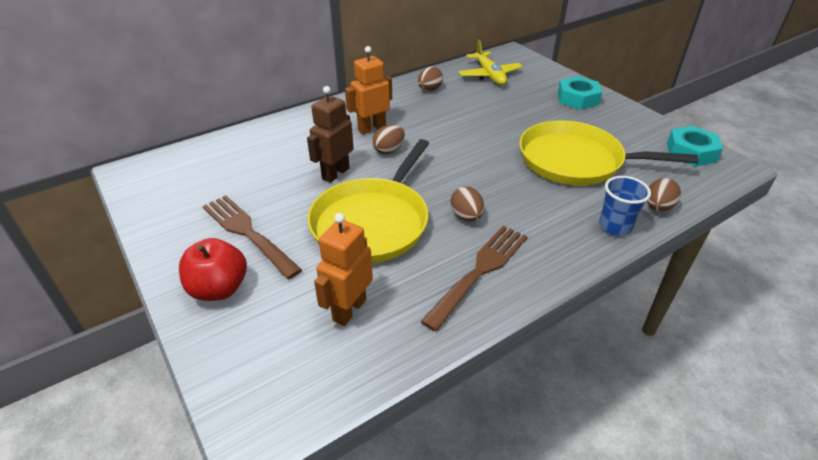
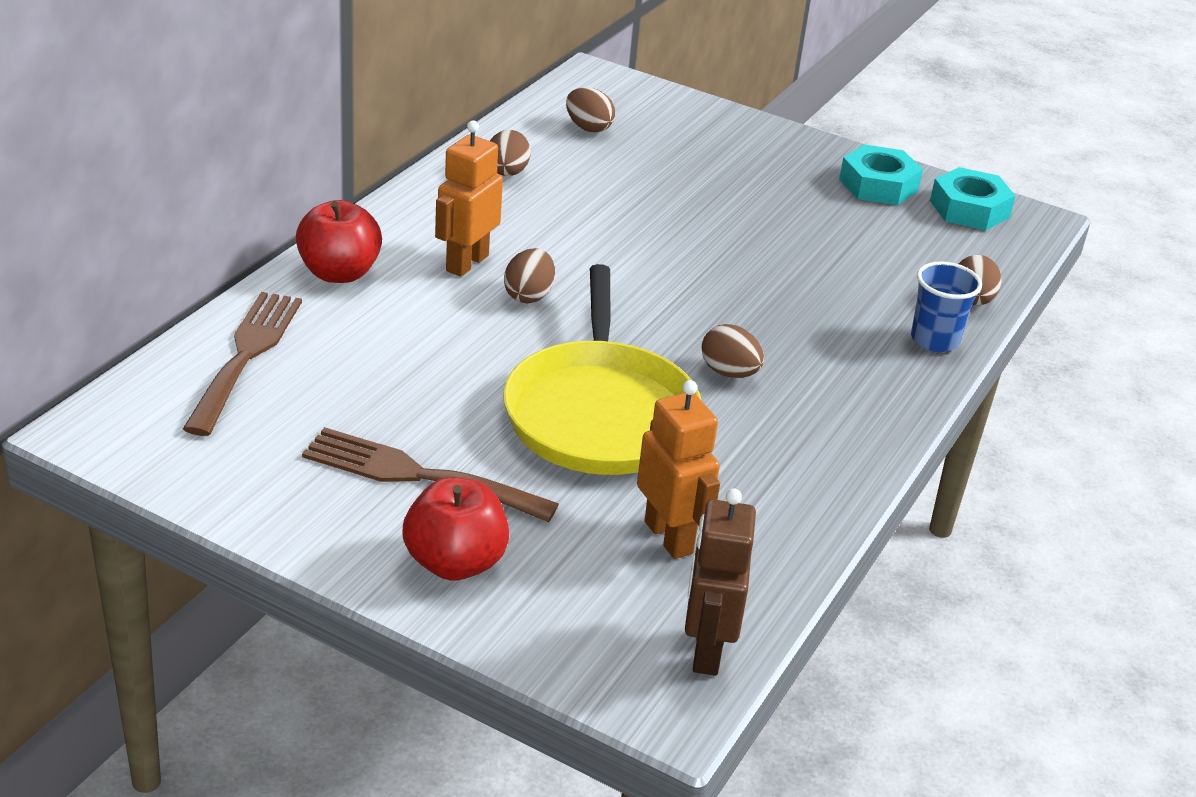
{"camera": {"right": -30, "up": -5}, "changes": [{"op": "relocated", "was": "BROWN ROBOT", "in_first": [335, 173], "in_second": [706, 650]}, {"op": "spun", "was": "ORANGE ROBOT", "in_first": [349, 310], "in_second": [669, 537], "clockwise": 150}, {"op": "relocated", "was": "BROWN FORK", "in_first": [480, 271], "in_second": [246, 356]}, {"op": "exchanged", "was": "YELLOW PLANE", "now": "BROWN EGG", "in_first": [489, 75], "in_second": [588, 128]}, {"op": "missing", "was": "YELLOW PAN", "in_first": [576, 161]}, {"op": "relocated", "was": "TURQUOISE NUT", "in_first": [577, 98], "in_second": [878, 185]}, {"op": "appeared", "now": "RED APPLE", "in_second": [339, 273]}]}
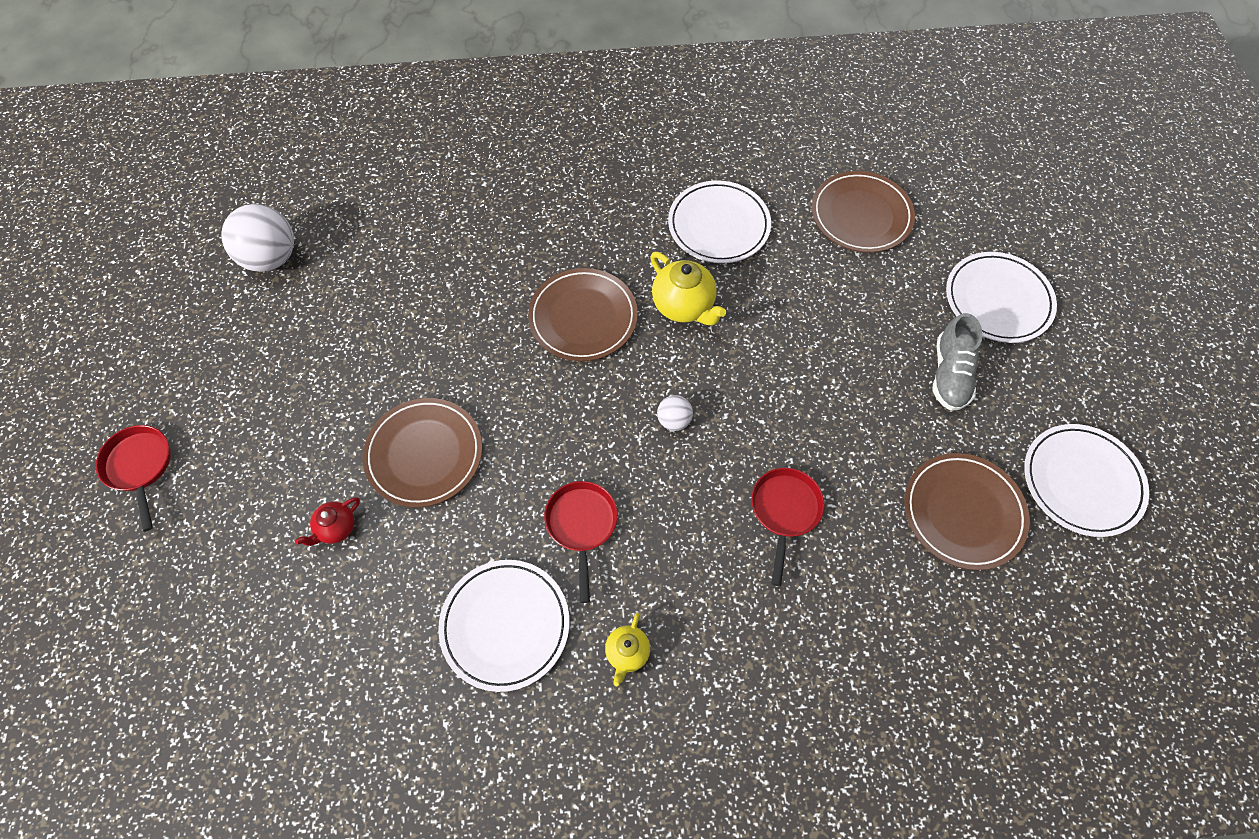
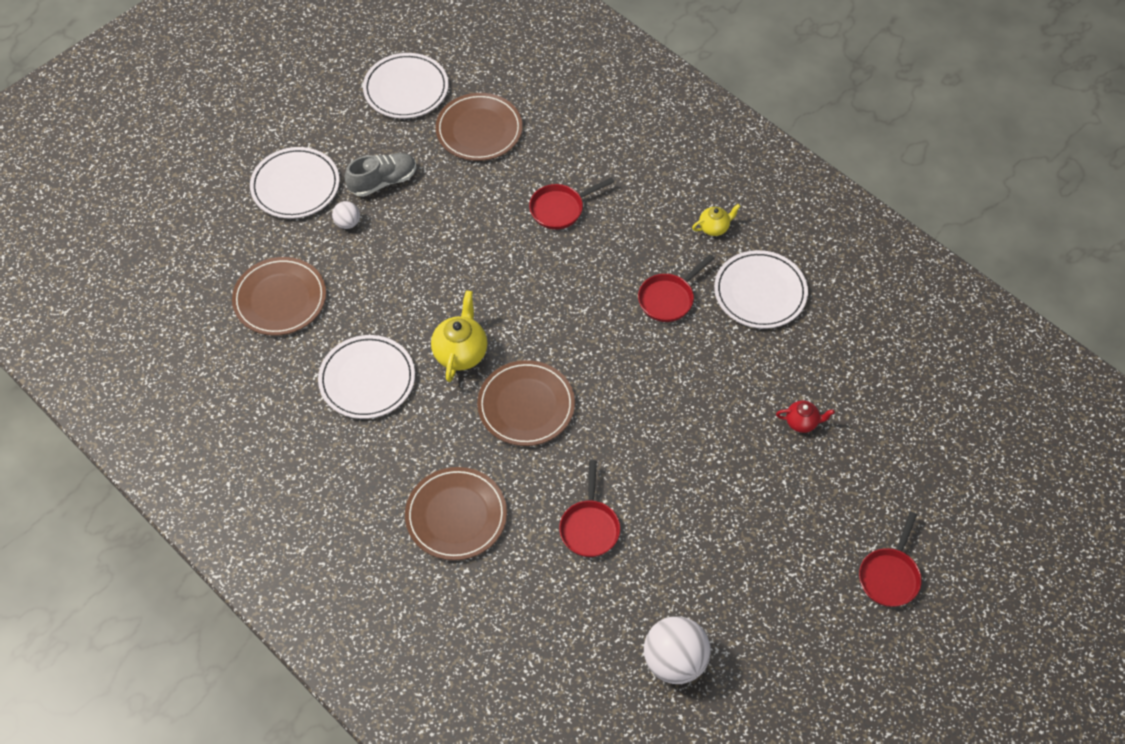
{"camera": {"right": -130, "up": -5}, "changes": [{"op": "relocated", "was": "BROWN PLATE", "in_first": [424, 454], "in_second": [456, 516]}, {"op": "relocated", "was": "WHITE BALL", "in_first": [674, 420], "in_second": [347, 223]}, {"op": "appeared", "now": "RED PAN", "in_second": [589, 527]}]}
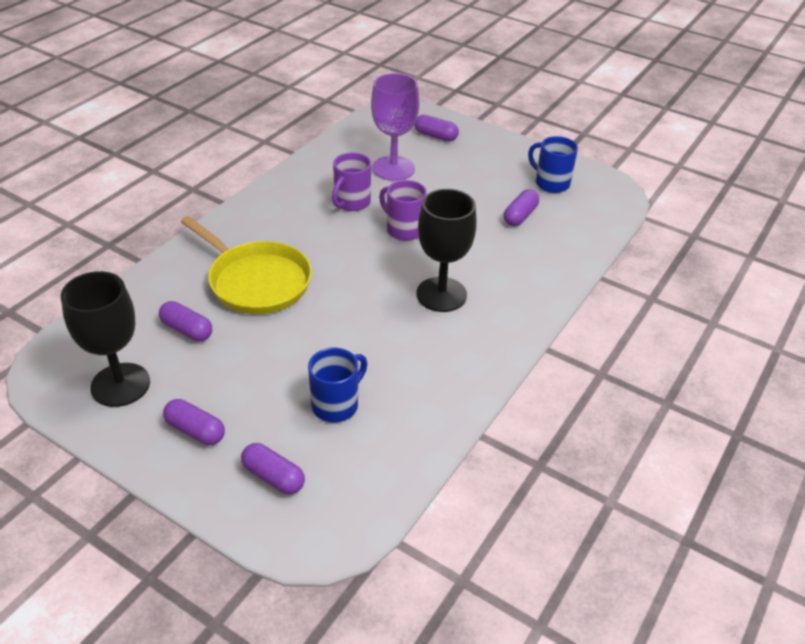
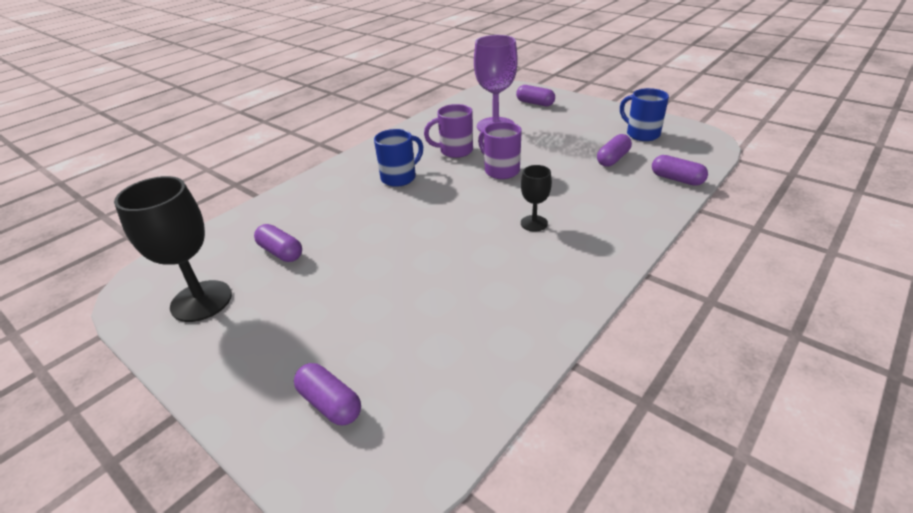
{"camera": {"right": 10, "up": -5}, "changes": [{"op": "relocated", "was": "PURPLE CAPSULE", "in_first": [195, 431], "in_second": [676, 179]}, {"op": "missing", "was": "YELLOW PAN", "in_first": [256, 281]}, {"op": "relocated", "was": "BLUE MUG", "in_first": [336, 405], "in_second": [400, 177]}, {"op": "spun", "was": "PURPLE MUG", "in_first": [351, 203], "in_second": [455, 151], "clockwise": 45}, {"op": "size", "was": "BLACK GOBLET", "in_first": [441, 294], "in_second": [534, 223], "ratio": 0.53}]}
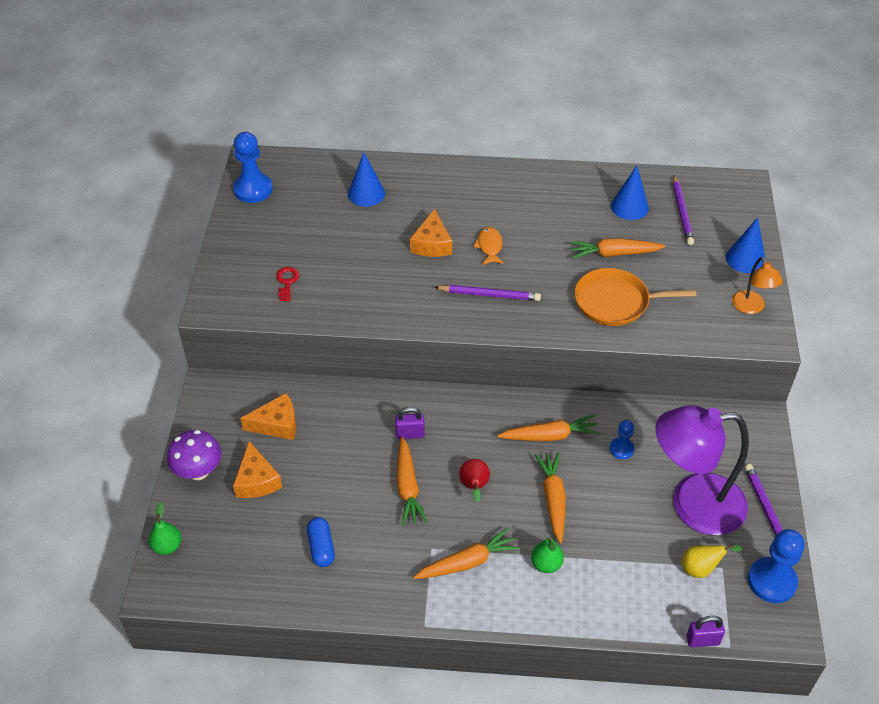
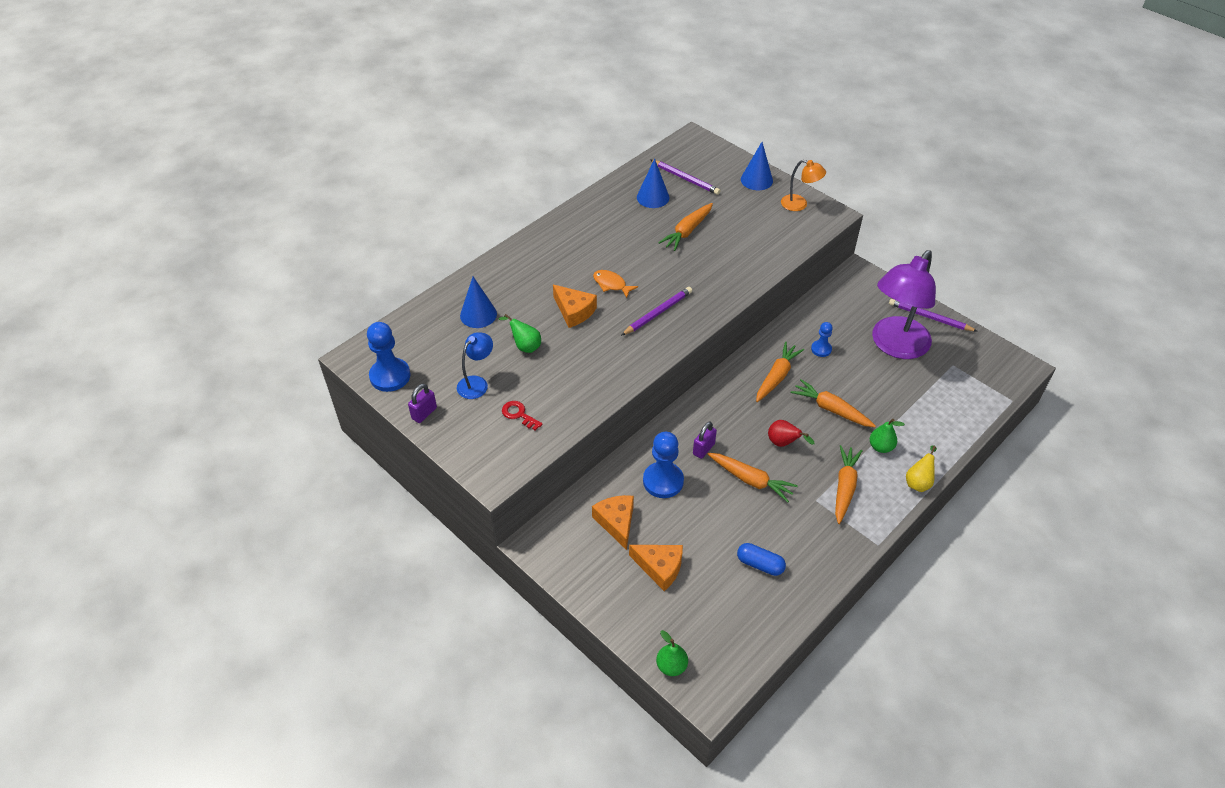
{"camera": {"right": -50, "up": 0}, "changes": [{"op": "missing", "was": "PURPLE MUSHROOM", "in_first": [198, 471]}, {"op": "spun", "was": "ORANGE CHEESE", "in_first": [276, 424], "in_second": [616, 522], "clockwise": -45}, {"op": "missing", "was": "ORANGE PAN", "in_first": [615, 302]}, {"op": "relocated", "was": "YELLOW PEAR", "in_first": [701, 568], "in_second": [918, 482]}, {"op": "relocated", "was": "PURPLE PADLOCK", "in_first": [702, 640], "in_second": [424, 413]}, {"op": "relocated", "was": "BLUE PAWN", "in_first": [772, 581], "in_second": [663, 481]}, {"op": "appeared", "now": "BLUE LAMP", "in_second": [477, 383]}, {"op": "appeared", "now": "GREEN PEAR", "in_second": [525, 346]}]}
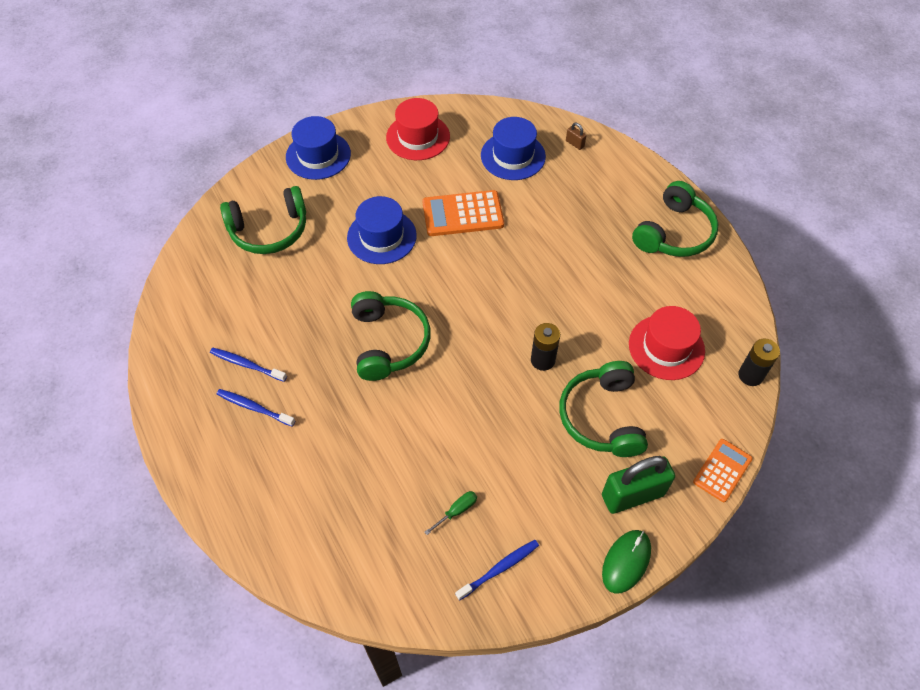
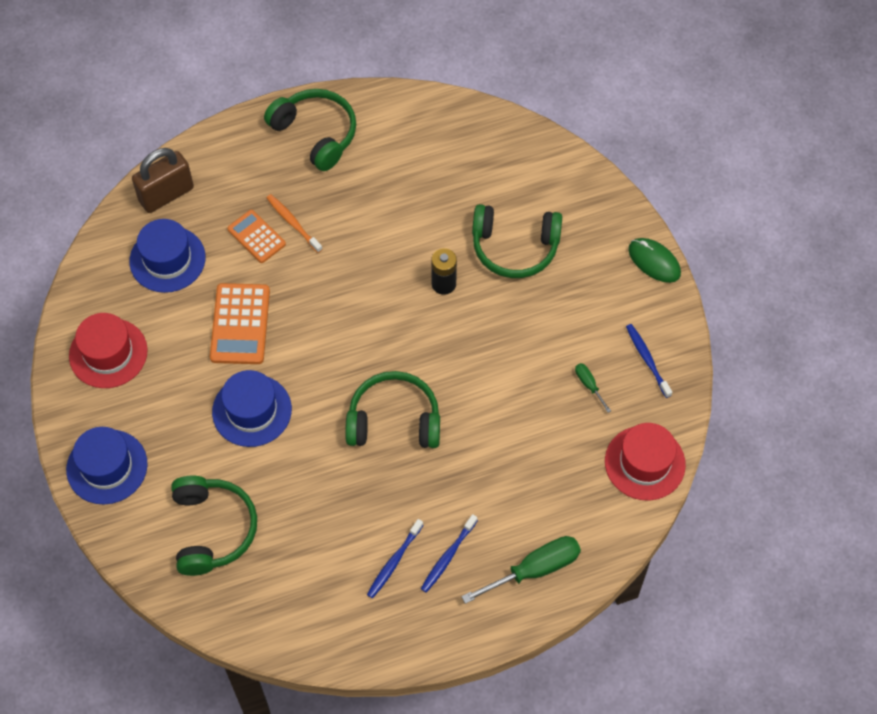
{"camera": {"right": -80, "up": 5}, "changes": [{"op": "size", "was": "BROWN PADLOCK", "in_first": [575, 144], "in_second": [166, 194], "ratio": 2.43}, {"op": "missing", "was": "GREEN PADLOCK", "in_first": [632, 495]}, {"op": "relocated", "was": "RED HAT", "in_first": [666, 347], "in_second": [645, 463]}, {"op": "relocated", "was": "ORANGE CALCULATOR", "in_first": [722, 470], "in_second": [256, 237]}, {"op": "missing", "was": "BLACK BATTERY", "in_first": [750, 375]}, {"op": "appeared", "now": "ORANGE TOOTHBRUSH", "in_second": [293, 223]}, {"op": "appeared", "now": "GREEN SCREWDRIVER", "in_second": [535, 569]}]}
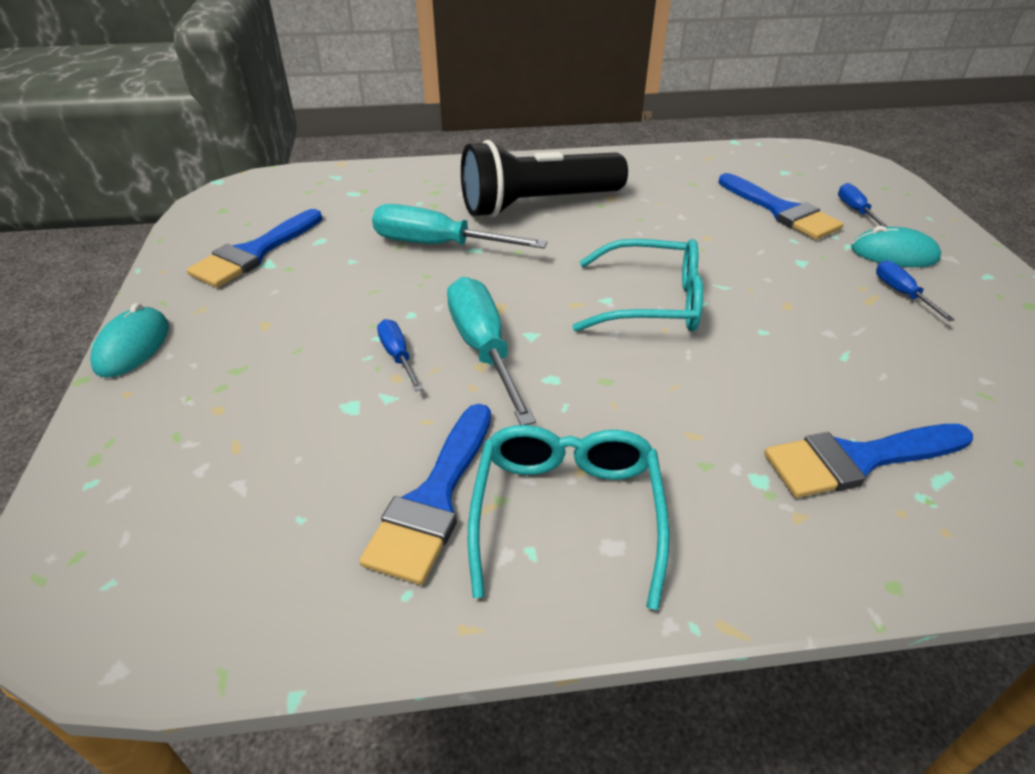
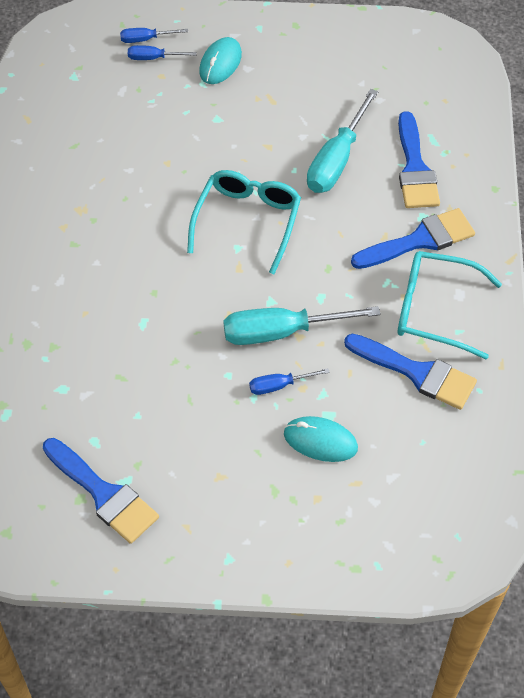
{"camera": {"right": -80, "up": 15}, "changes": [{"op": "relocated", "was": "TURQUOISE MOUSE", "in_first": [132, 346], "in_second": [320, 441]}, {"op": "relocated", "was": "TURQUOISE SCREWDRIVER", "in_first": [437, 245], "in_second": [336, 160]}, {"op": "missing", "was": "BLACK FLASHLIGHT", "in_first": [538, 204]}, {"op": "relocated", "was": "BLUE BRUSH", "in_first": [781, 211], "in_second": [420, 240]}, {"op": "relocated", "was": "BLUE SCREWDRIVER", "in_first": [901, 293], "in_second": [145, 39]}]}
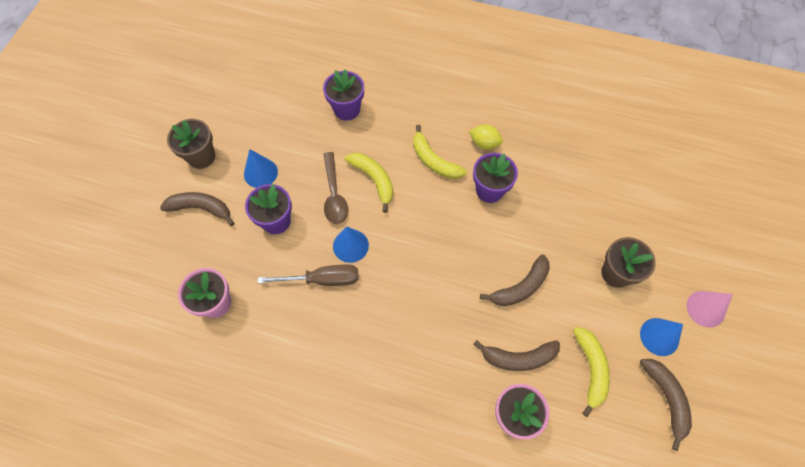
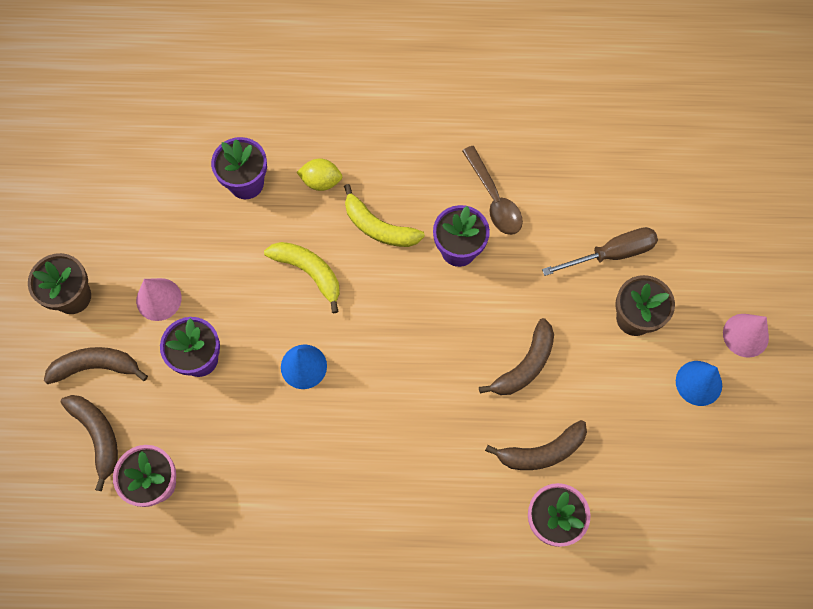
{"camera": {"right": -15, "up": 5}, "changes": [{"op": "colour", "was": "BLUE CONE", "now": "PINK CONE", "in_first": [260, 173], "in_second": [158, 299]}, {"op": "relocated", "was": "BROWN SCREWDRIVER", "in_first": [322, 279], "in_second": [611, 254]}, {"op": "relocated", "was": "BROWN SPOON", "in_first": [334, 194], "in_second": [494, 198]}, {"op": "relocated", "was": "YELLOW LEMON", "in_first": [484, 143], "in_second": [321, 181]}, {"op": "missing", "was": "YELLOW BANANA", "in_first": [590, 369]}, {"op": "relocated", "was": "BROWN BANANA", "in_first": [666, 399], "in_second": [98, 436]}]}
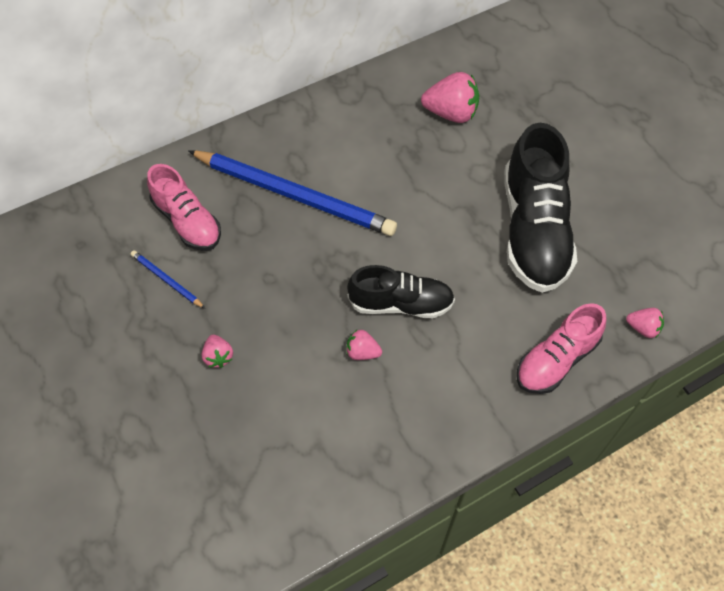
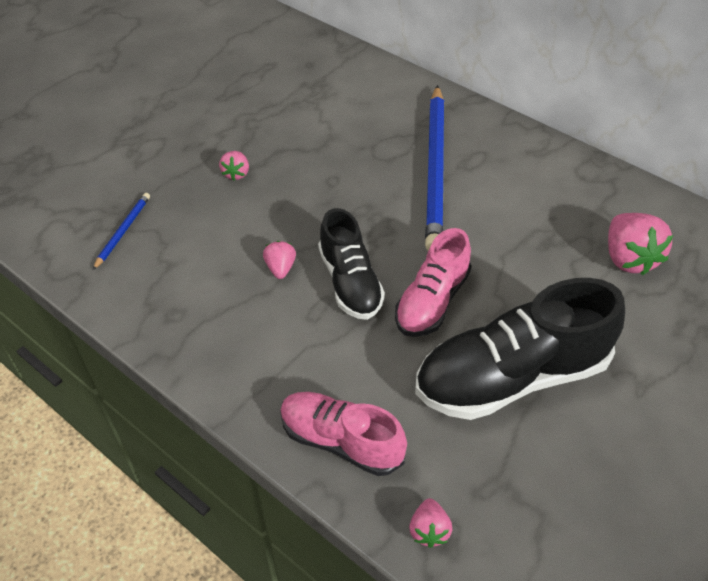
{"camera": {"right": 70, "up": -10}, "changes": [{"op": "relocated", "was": "BLUE PENCIL", "in_first": [166, 280], "in_second": [123, 231]}, {"op": "relocated", "was": "PINK SHOE", "in_first": [187, 221], "in_second": [432, 301]}, {"op": "spun", "was": "PINK STRAWBERRY", "in_first": [218, 356], "in_second": [236, 173], "clockwise": -45}]}
